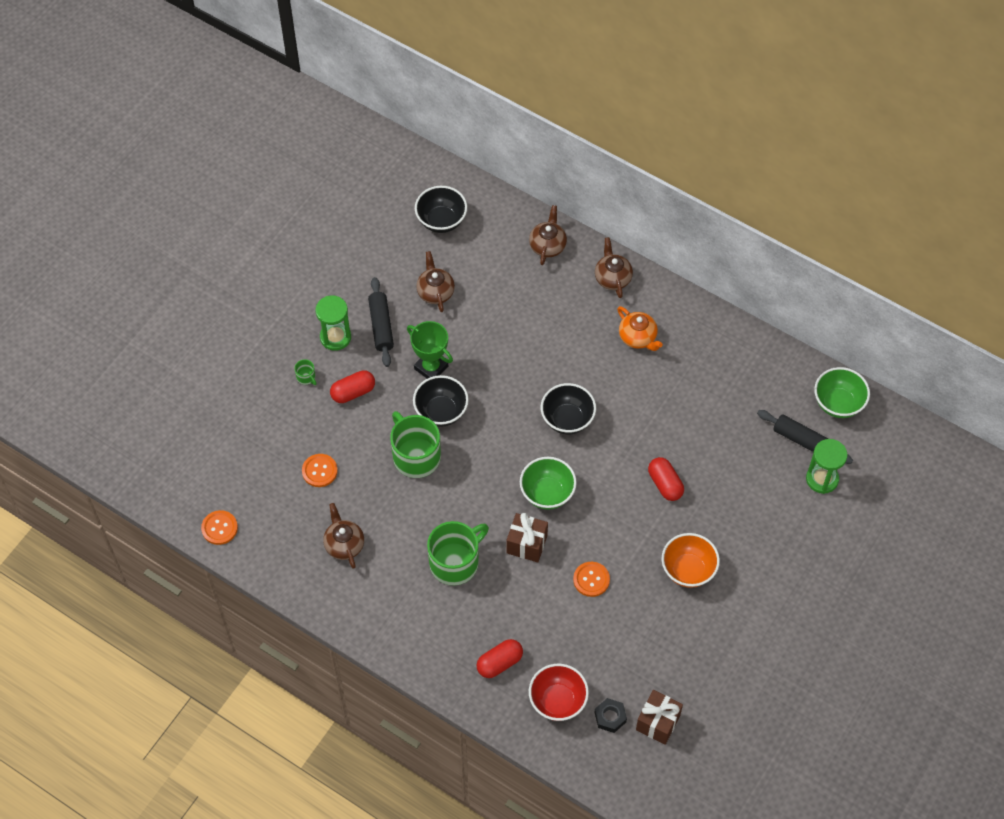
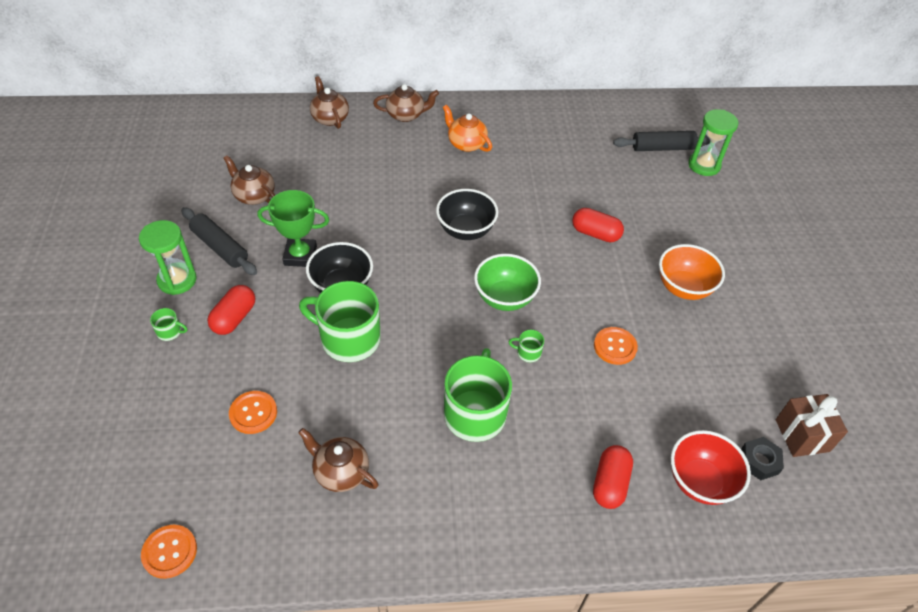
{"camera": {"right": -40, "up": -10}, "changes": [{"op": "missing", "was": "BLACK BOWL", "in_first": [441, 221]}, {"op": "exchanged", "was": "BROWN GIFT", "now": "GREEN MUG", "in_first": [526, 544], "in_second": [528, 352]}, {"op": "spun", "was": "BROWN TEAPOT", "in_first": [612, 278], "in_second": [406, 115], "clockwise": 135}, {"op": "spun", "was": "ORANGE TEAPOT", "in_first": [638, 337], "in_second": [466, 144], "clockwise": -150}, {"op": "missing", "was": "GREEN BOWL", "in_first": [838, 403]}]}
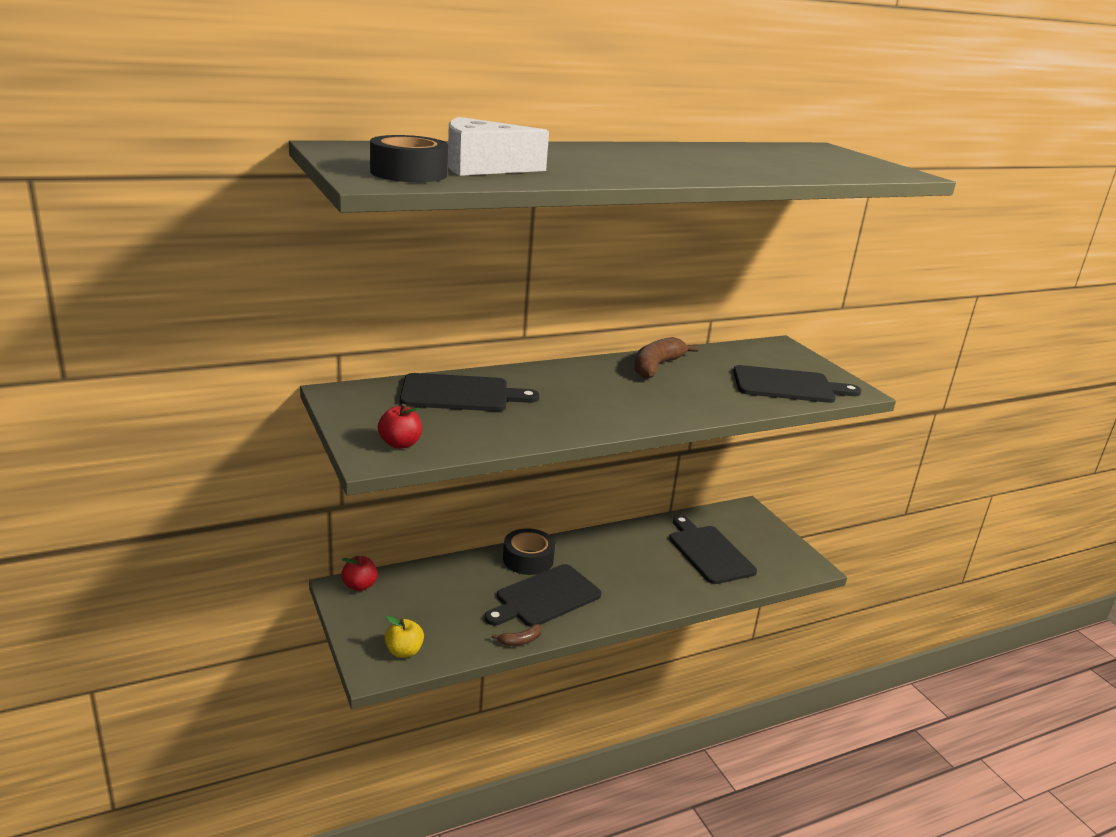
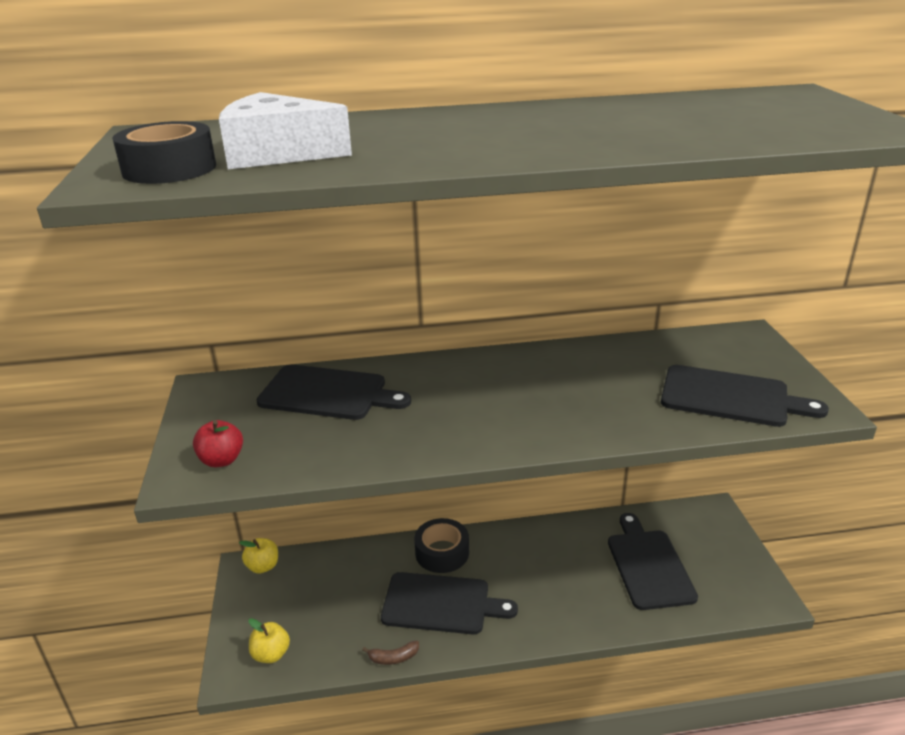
{"camera": {"right": 20, "up": 5}, "changes": [{"op": "colour", "was": "RED APPLE", "now": "YELLOW APPLE", "in_first": [359, 586], "in_second": [263, 566]}, {"op": "spun", "was": "BLACK CUTTING BOARD", "in_first": [545, 597], "in_second": [441, 604], "clockwise": -150}, {"op": "missing", "was": "BROWN BANANA", "in_first": [656, 366]}]}
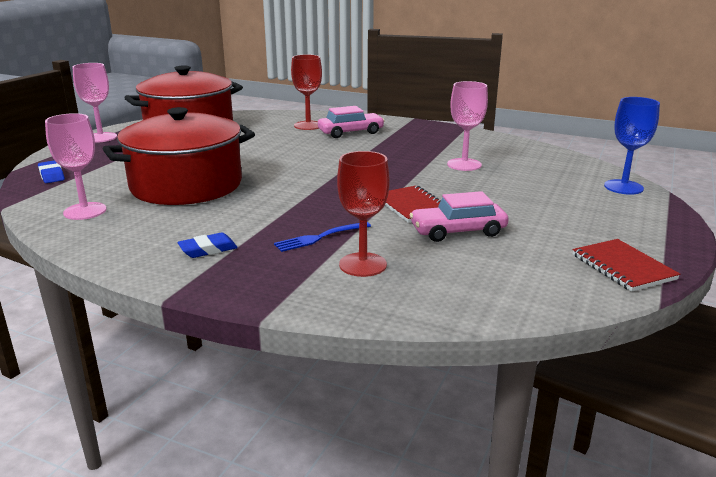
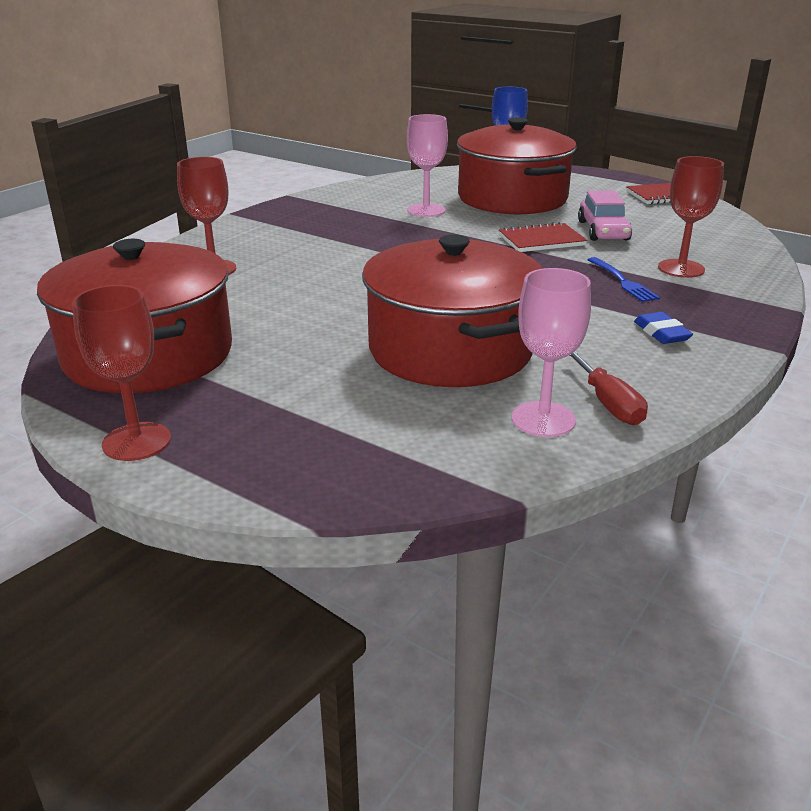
{"camera": {"right": -80, "up": 5}, "changes": [{"op": "missing", "was": "BLUE ERASER", "in_first": [51, 175]}, {"op": "colour", "was": "PINK GOBLET", "now": "RED GOBLET", "in_first": [101, 137], "in_second": [136, 441]}, {"op": "missing", "was": "PINK CAR", "in_first": [351, 132]}, {"op": "appeared", "now": "RED POT", "in_second": [512, 198]}, {"op": "appeared", "now": "RED SCREWDRIVER", "in_second": [608, 404]}]}
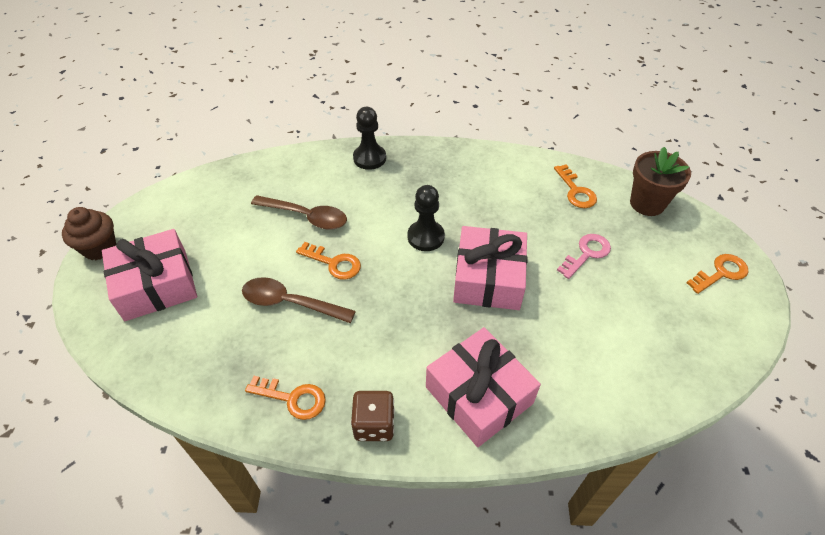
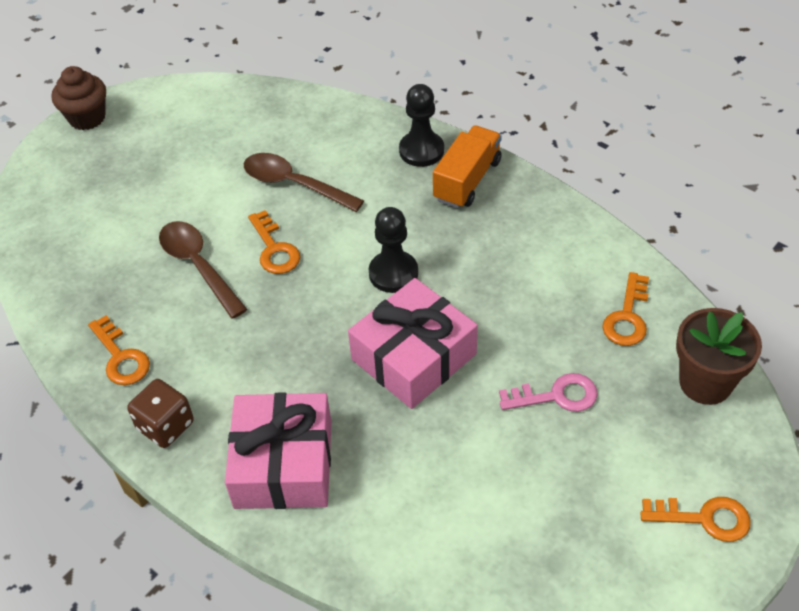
{"camera": {"right": 40, "up": 0}, "changes": [{"op": "missing", "was": "PINK GIFT", "in_first": [156, 285]}, {"op": "spun", "was": "BROWN SPOON", "in_first": [306, 216], "in_second": [294, 184], "clockwise": 150}, {"op": "appeared", "now": "ORANGE TRUCK", "in_second": [467, 180]}]}
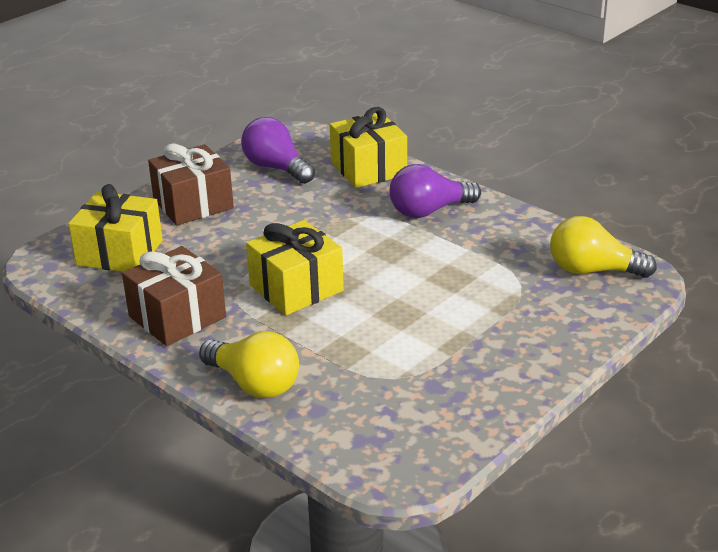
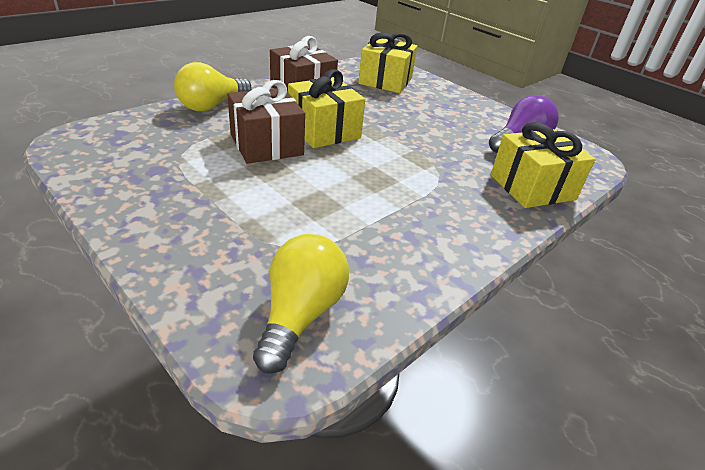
{"camera": {"right": 90, "up": 5}, "changes": [{"op": "relocated", "was": "BROWN GIFT", "in_first": [193, 204], "in_second": [266, 145]}, {"op": "missing", "was": "PURPLE LIGHT BULB", "in_first": [429, 211]}]}
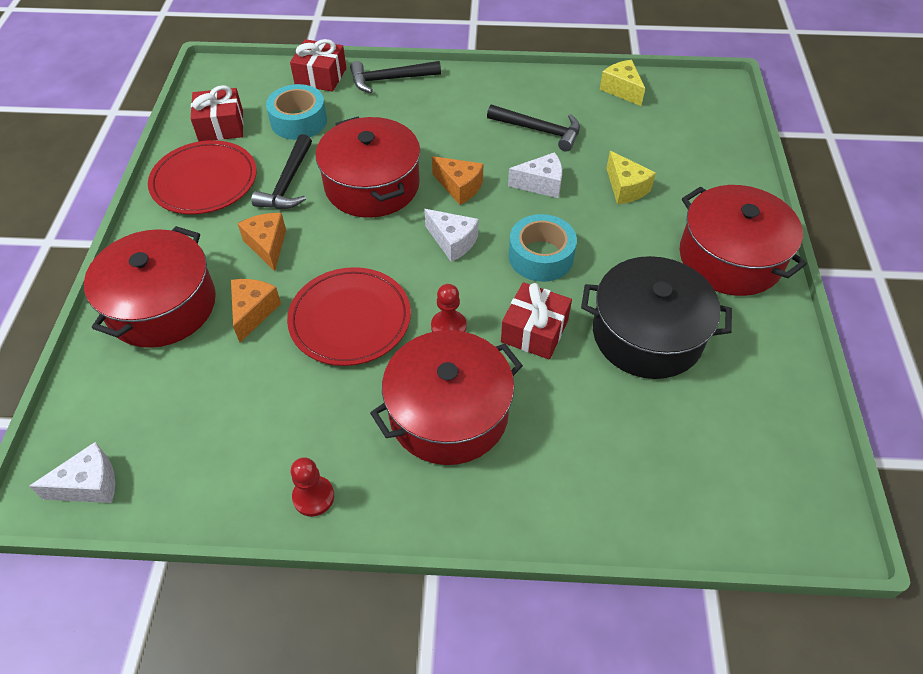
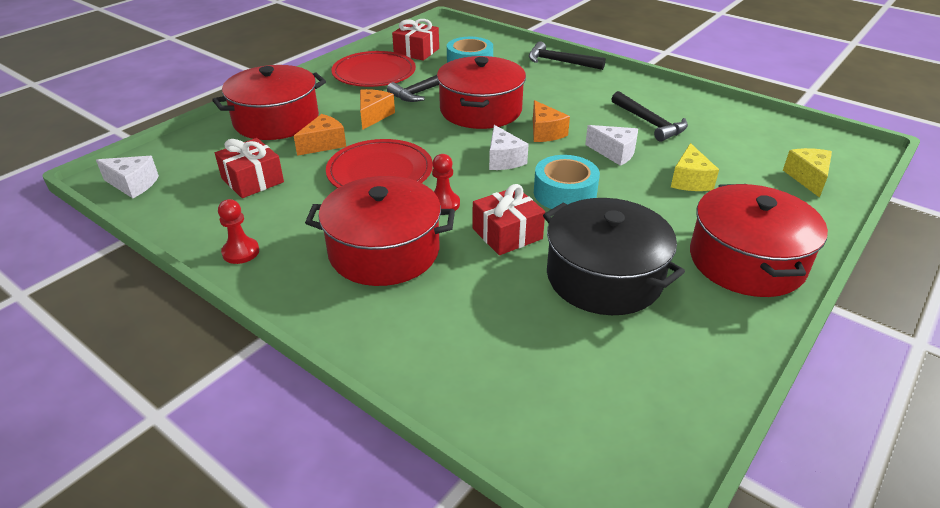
{"camera": {"right": 35, "up": -15}, "changes": [{"op": "relocated", "was": "RED GIFT", "in_first": [320, 76], "in_second": [252, 180]}, {"op": "relocated", "was": "YELLOW CHEESE", "in_first": [621, 90], "in_second": [807, 178]}]}
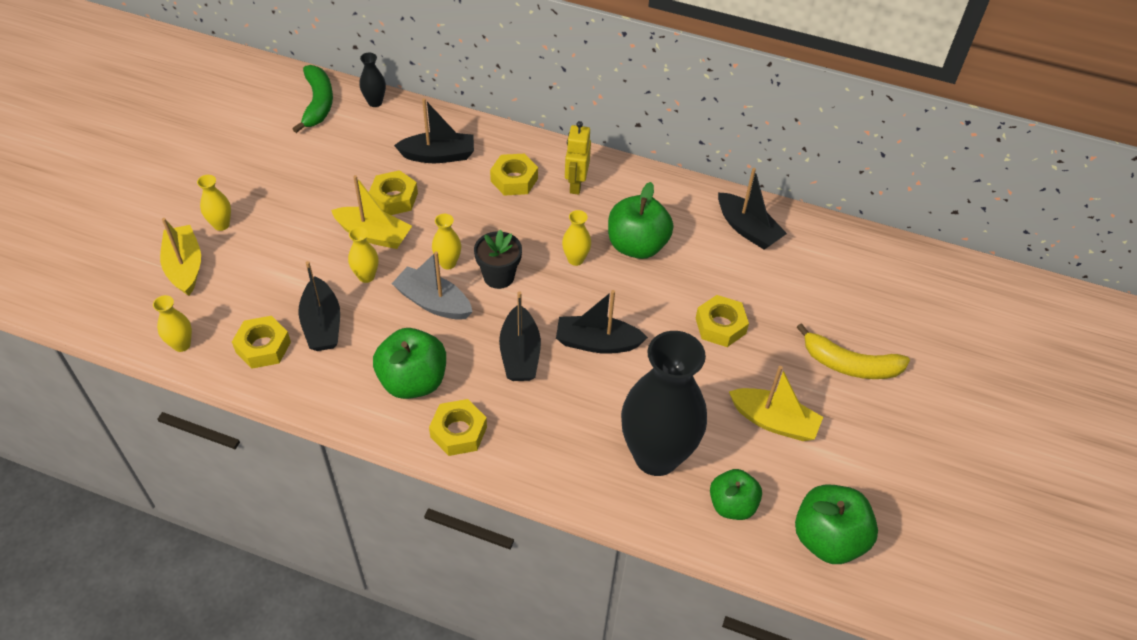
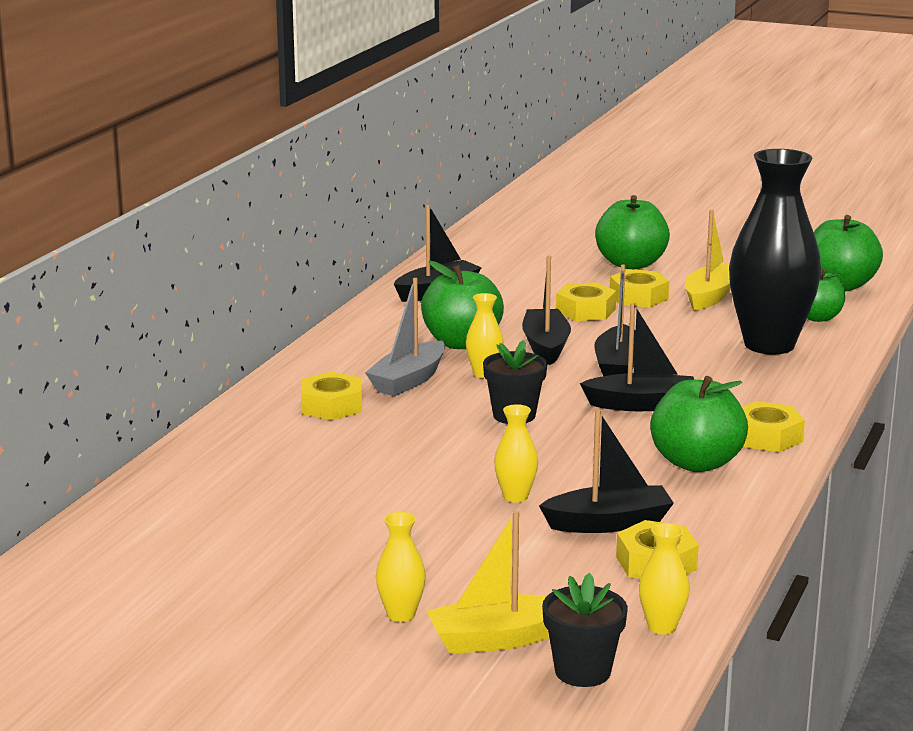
{"camera": {"right": -85, "up": -30}, "changes": [{"op": "missing", "was": "GREEN BANANA", "in_first": [318, 103]}, {"op": "missing", "was": "YELLOW BOAT", "in_first": [374, 235]}, {"op": "missing", "was": "BLACK VASE", "in_first": [375, 102]}, {"op": "relocated", "was": "YELLOW NUT", "in_first": [394, 198], "in_second": [638, 297]}, {"op": "relocated", "was": "GREY BOAT", "in_first": [433, 302], "in_second": [408, 380]}, {"op": "relocated", "was": "BLACK BOAT", "in_first": [438, 155], "in_second": [545, 346]}, {"op": "missing", "was": "YELLOW VASE", "in_first": [448, 263]}, {"op": "missing", "was": "YELLOW ROBOT", "in_first": [576, 184]}, {"op": "exchanged", "was": "YELLOW BANANA", "now": "GREEN APPLE", "in_first": [850, 364], "in_second": [631, 264]}, {"op": "appeared", "now": "BLACK FLOWER POT", "in_second": [582, 671]}]}
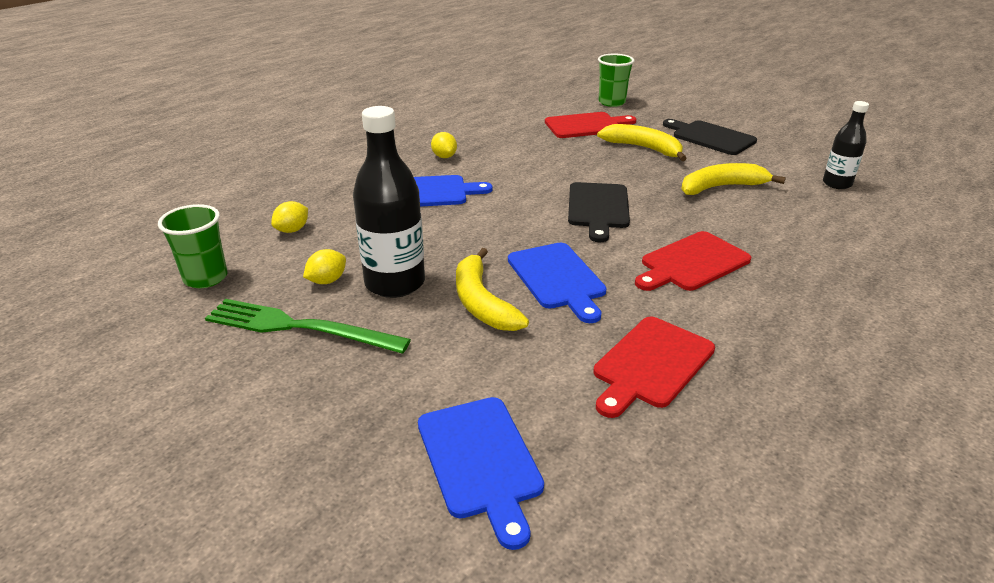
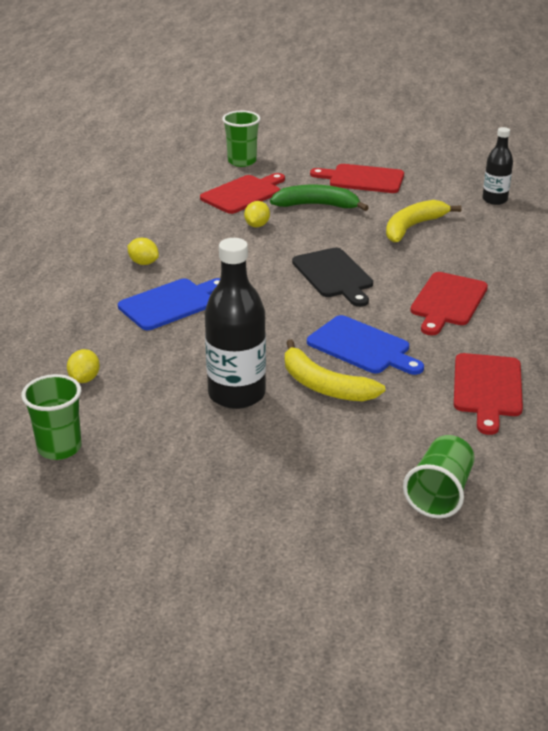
{"camera": {"right": -30, "up": 0}, "changes": [{"op": "missing", "was": "GREEN FORK", "in_first": [299, 327]}, {"op": "relocated", "was": "YELLOW LEMON", "in_first": [327, 281], "in_second": [257, 225]}, {"op": "exchanged", "was": "BLUE CUTTING BOARD", "now": "GREEN CUP", "in_first": [480, 461], "in_second": [439, 493]}, {"op": "colour", "was": "YELLOW BANANA", "now": "GREEN BANANA", "in_first": [644, 148], "in_second": [317, 205]}, {"op": "colour", "was": "BLACK CUTTING BOARD", "now": "RED CUTTING BOARD", "in_first": [710, 137], "in_second": [363, 179]}]}
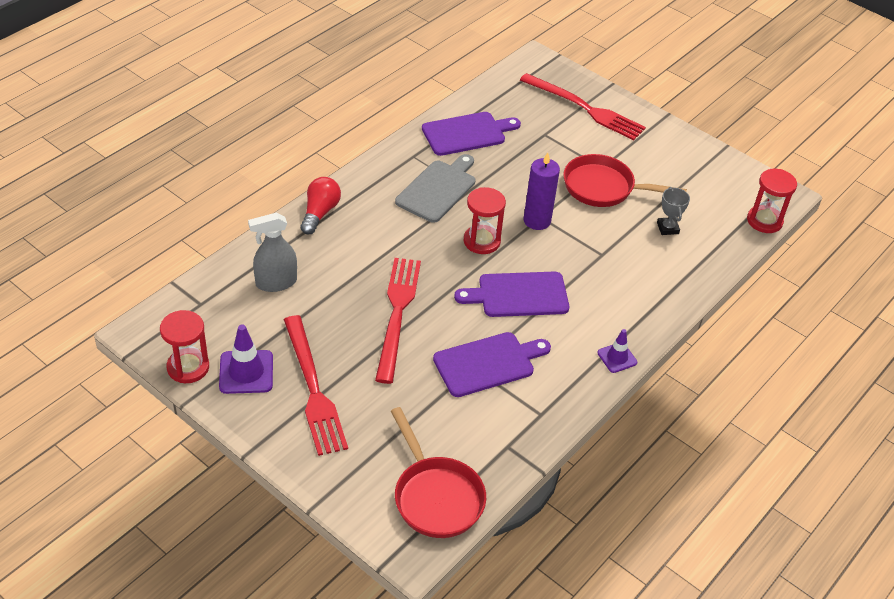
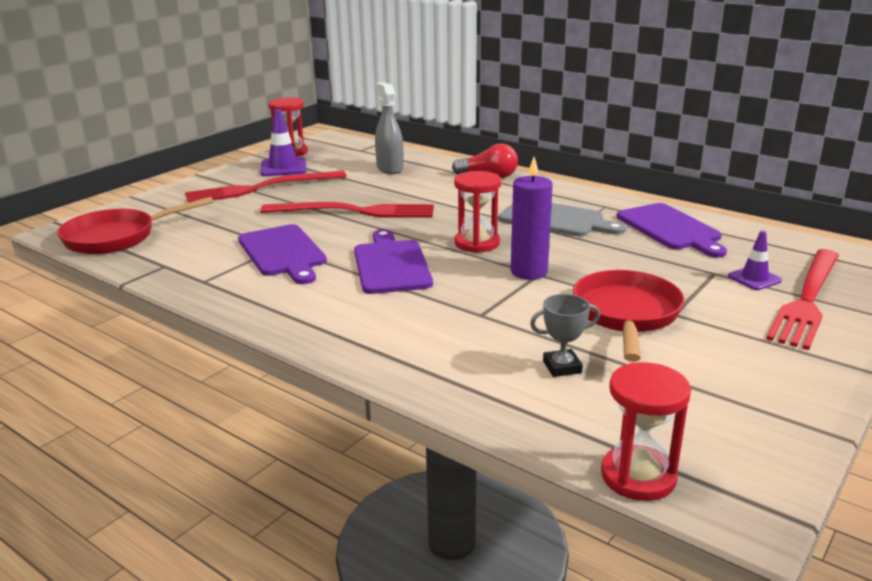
{"camera": {"right": 90, "up": -20}, "changes": [{"op": "relocated", "was": "PURPLE TRAFFIC CONE", "in_first": [617, 357], "in_second": [754, 278]}]}
